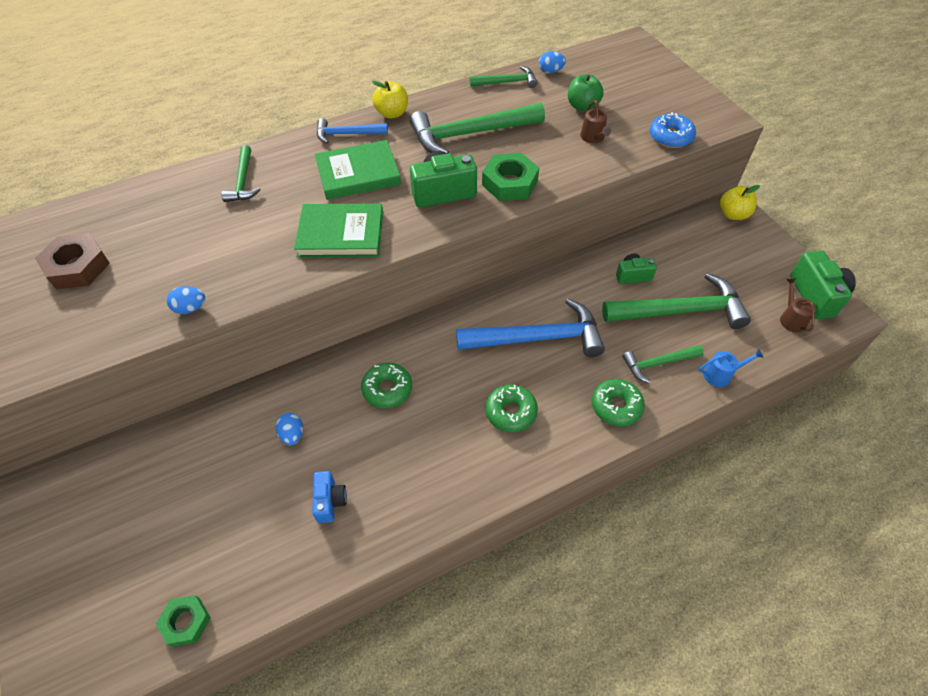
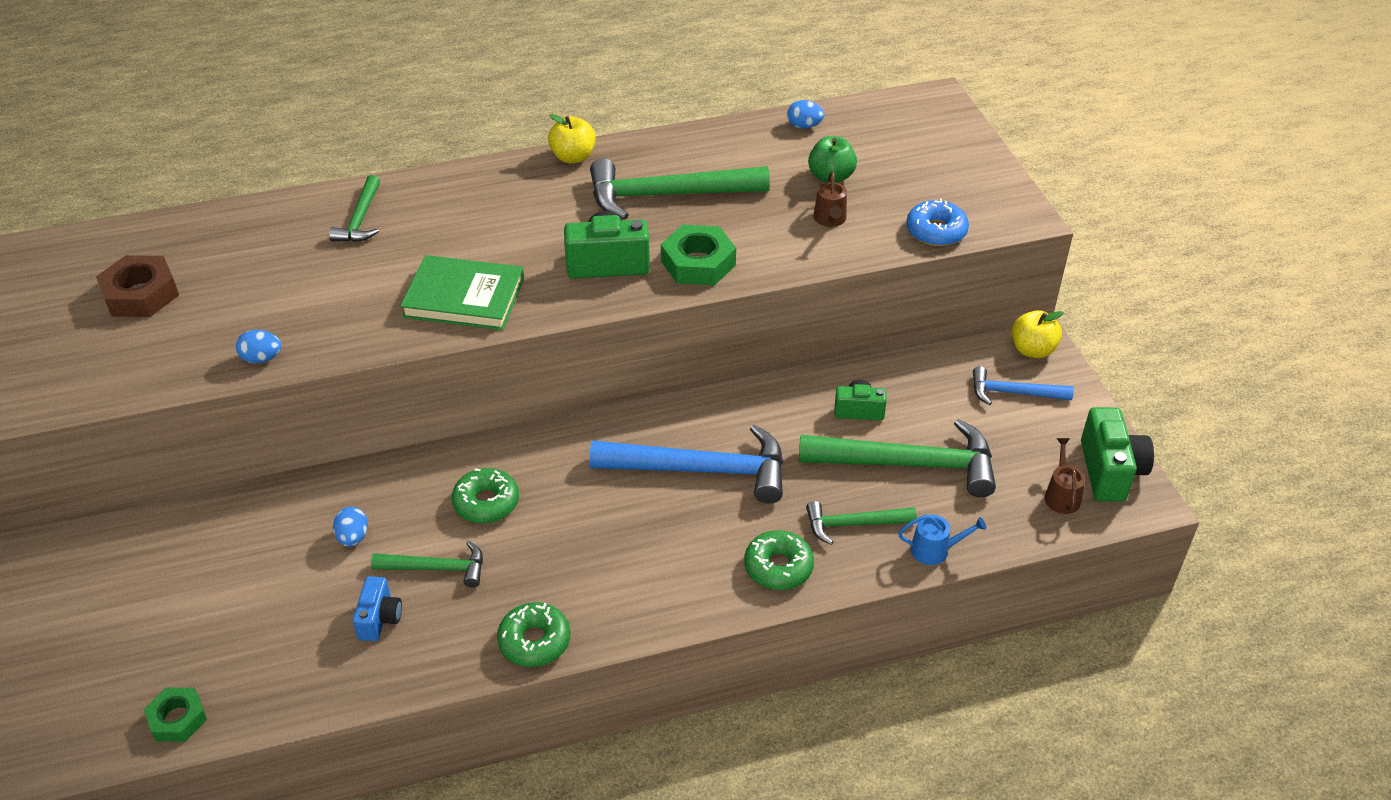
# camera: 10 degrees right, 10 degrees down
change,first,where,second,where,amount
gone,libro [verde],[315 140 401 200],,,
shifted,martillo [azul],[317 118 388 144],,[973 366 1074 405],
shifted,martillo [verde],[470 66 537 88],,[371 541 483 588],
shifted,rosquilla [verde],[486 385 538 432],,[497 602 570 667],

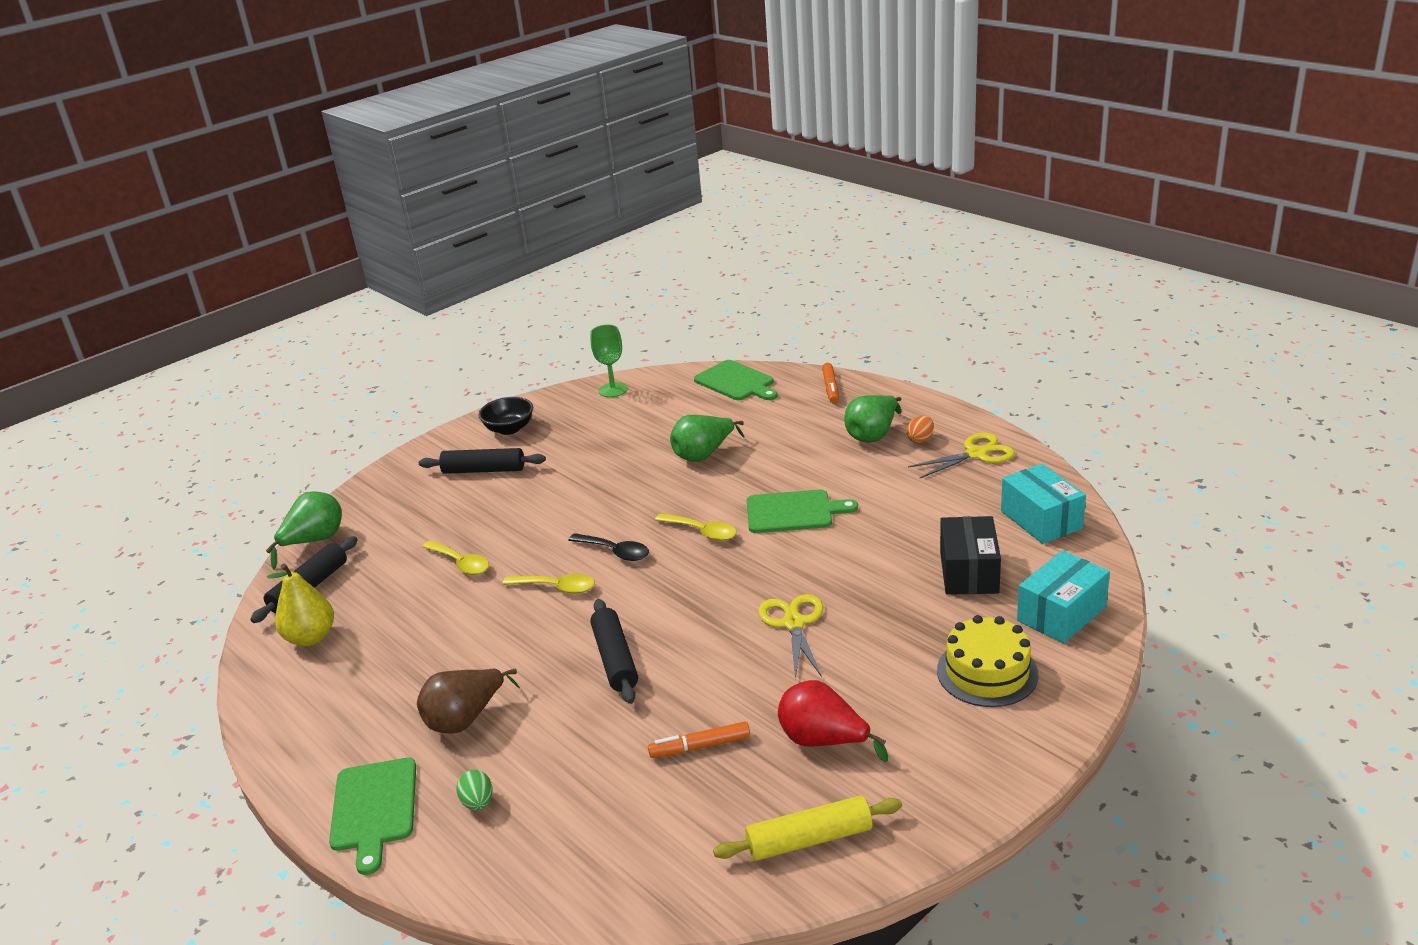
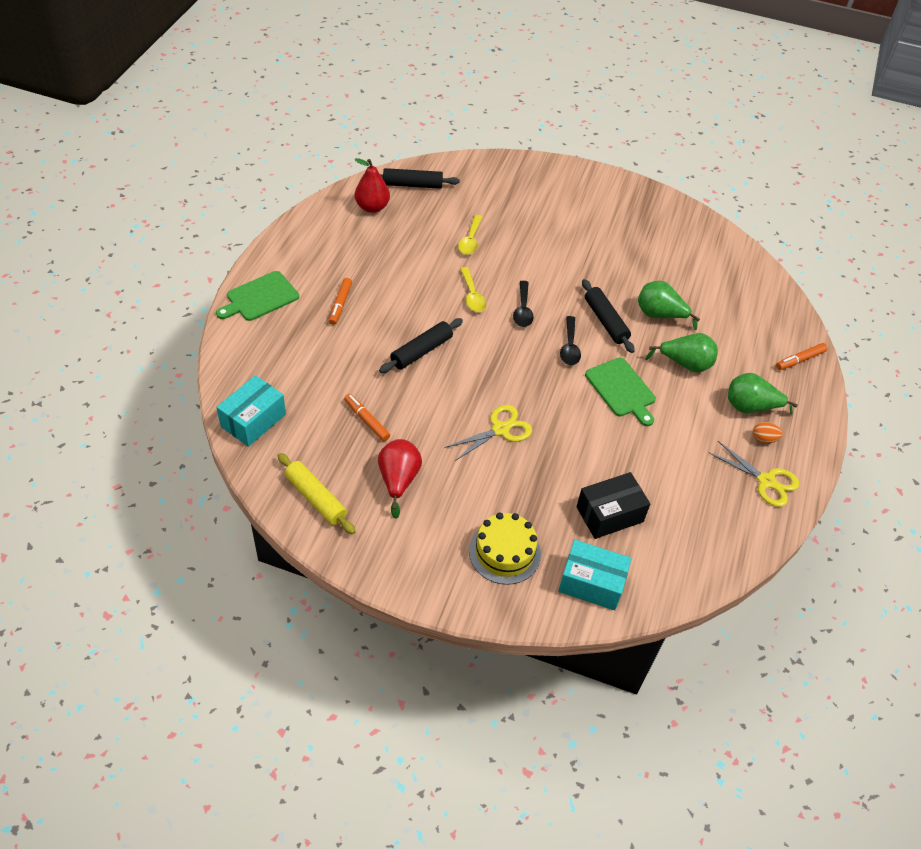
# camera: 55 degrees right, 20 degrees up
change,first,where,second,where,amount
shifted,pera [verde],[266 492 342 570],,[645 333 718 373],
repainted,pera [amarillo],[267 564 334 646],pera [rojo],[354 158 390 213],
swapped,pera [marrón],[417 669 520 734],rotulador [naranja],[329 278 352 325],
shifted,rodillo [negro],[419 448 546 474],,[582 279 635 353],
gone,huevo [verde],[456 770 492 810],,,
gone,cuenco [negro],[478 397 533 435],,,
gone,copa [verde],[591 325 627 397],,,
repainted,cuchara [amarillo],[655 513 737 541],cuchara [negro],[560 316 581 365],
gone,tabla de cortar [verde],[694 360 778 400],,,
shifted,caja [turquesa],[1001 464 1086 544],,[216 375 286 447],

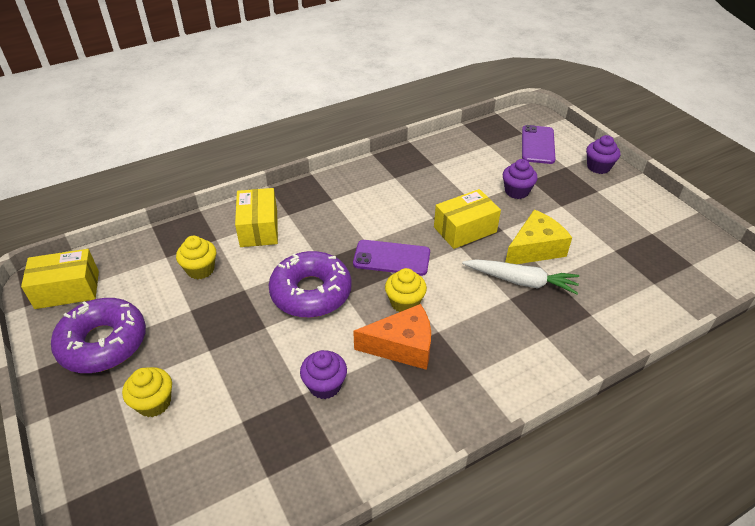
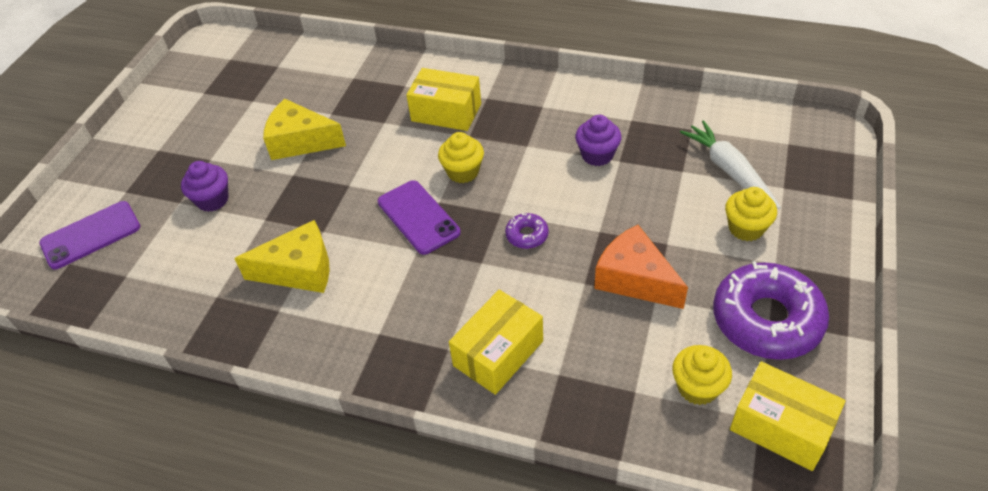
# camera: 130 degrees left, 5 degrees up
change,first,where,second,where,amount
shifted,magdalena [amarillo],[176 236 216 279],,[672 345 732 405],
scaled,rosquilla [morado],[269 251 352 318],,[505 212 549 249],x0.44
shifted,queso [naranja],[353 304 431 370],,[594 225 688 309],
shifted,caja [amarillo],[434 189 501 249],,[406 68 481 131],
shifted,zanahoria [blanco],[462 259 579 294],,[680 121 781 209],
gone,magdalena [morado],[586 135 620 174],,,
new,,,queso [amarillo],[234 220 330 293],

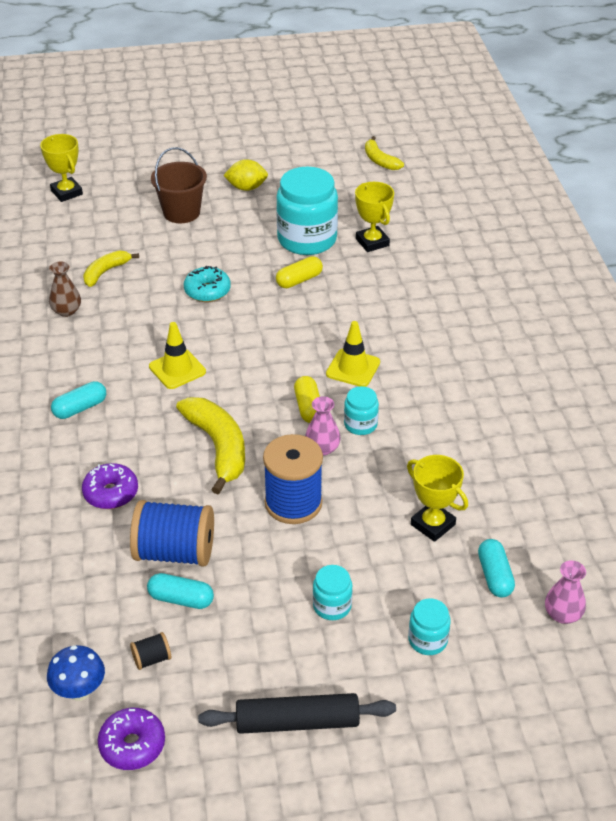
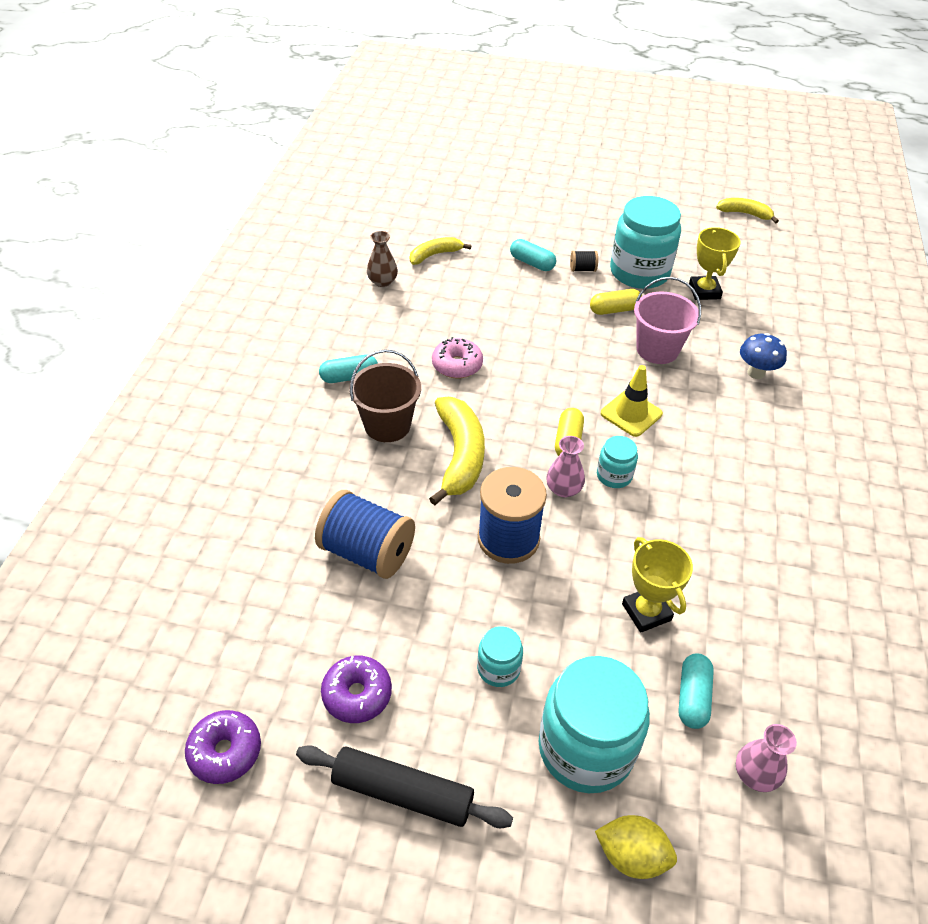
# camera: 20 degrees right, 5 degrees up
change,first,where,second,where,amount
gone,trofeo [amarillo],[40 134 83 202],,,
shifted,seta [azul],[47 645 105 701],,[740 333 787 379],
shifted,rosquilla [morado],[82 463 138 509],,[321 656 392 723],
shifted,carrete [negro],[130 632 171 670],,[570 251 598 272],
shifted,cápsula [turquesa],[147 573 214 609],,[510 239 556 271],
swapped,cono de tráfico [amarillo],[149 322 206 389],rosquilla [rosa],[432 337 483 379],
shifted,balde [marrón],[151 147 207 223],,[349 349 421 442],
gone,rosquilla [turquesa],[184 266 231 302],,,
shifted,limón [amarillo],[223 159 268 191],,[595 815 677 879],
rotated,plátano [amarillo],[365 136 404 170],,[716 198 779 223],120 degrees clockwise
scaled,tarro [turquesa],[408 598 451 655],,[538 656 650 793],x2.09
new,,,balde [rosa],[634 277 701 364],

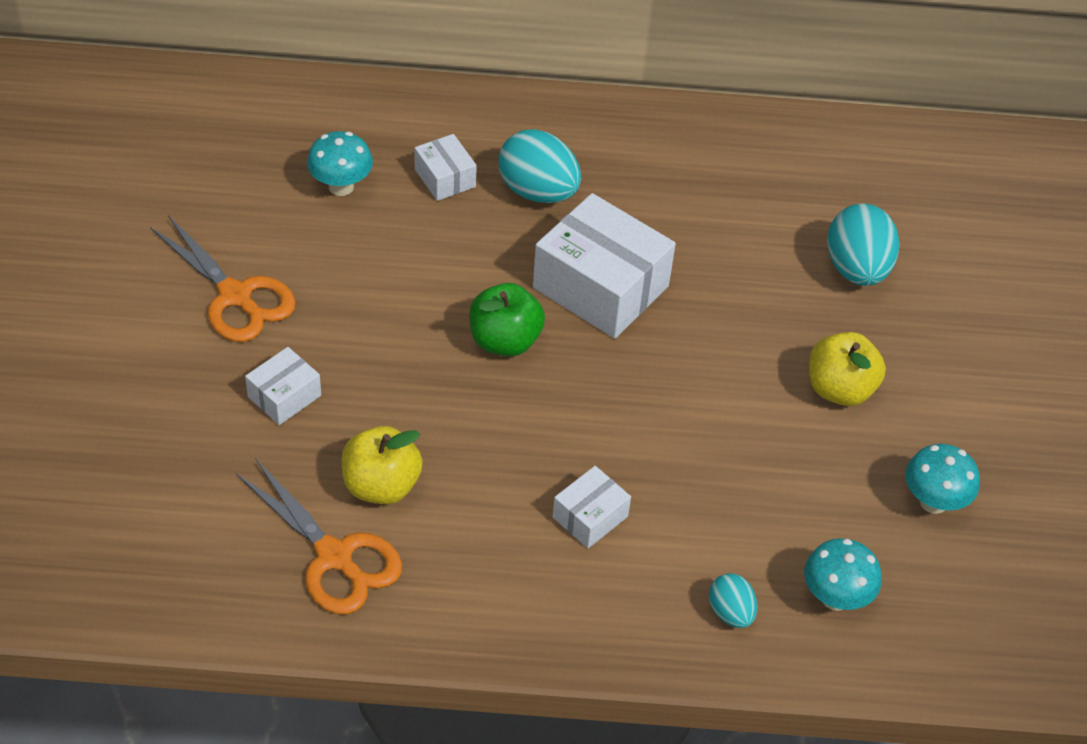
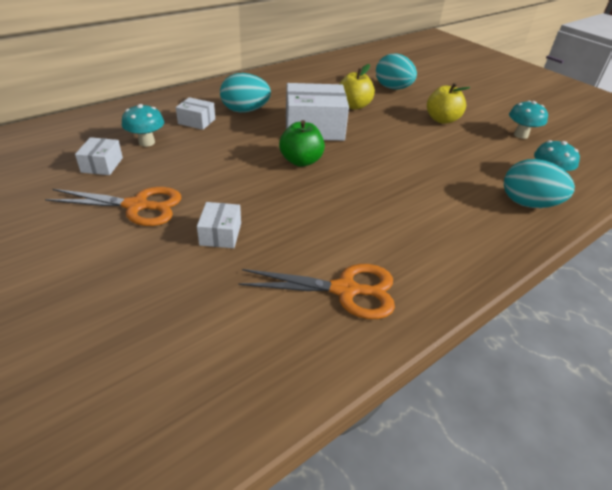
# camera: 40 degrees left, 10 degrees down
change,first,where,second,where,amount
shifted,manzana [amarillo],[342 426 423 505],,[340 64 375 110],
shifted,caja [blanco],[552 466 631 548],,[75 137 123 175],
scaled,huevo [turquesa],[709 574 757 628],,[504 159 575 208],x1.82

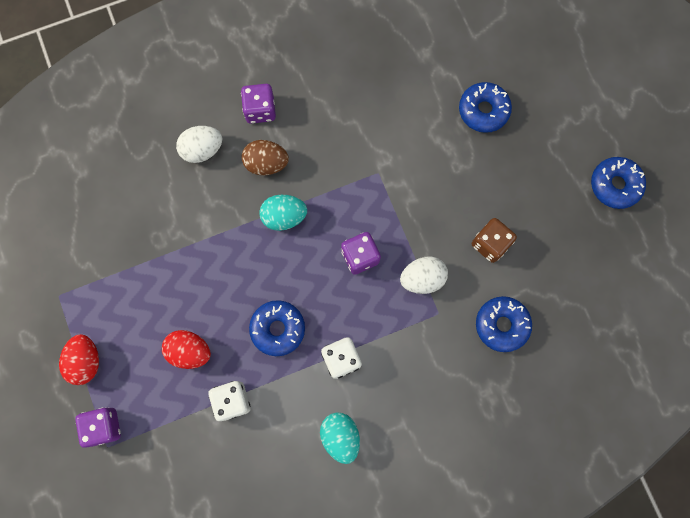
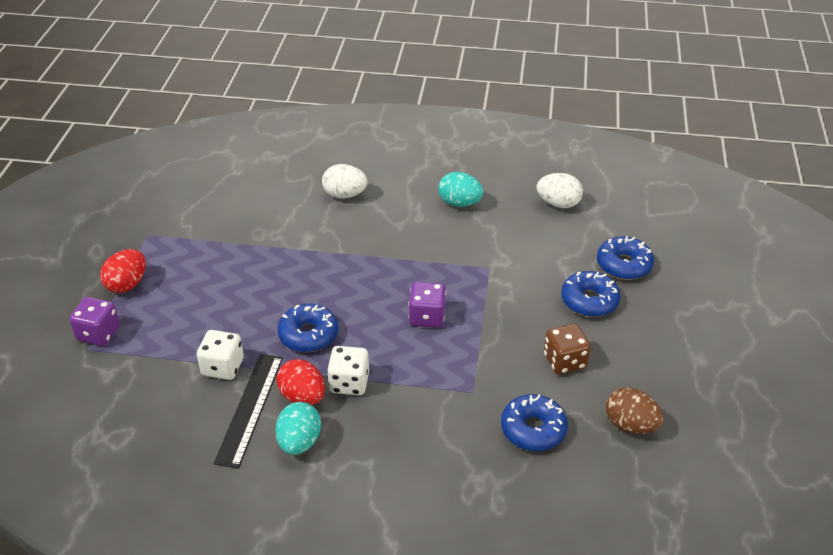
# camera: 30 degrees right, 35 degrees down
change,first,where,second,where,amount
shifted,huevo [rojo],[162 330 211 369],,[277 359 325 405],
gone,dado [morado],[241 84 276 124],,,
shifted,huevo [marrón],[242 140 289 175],,[606 388 664 434],
shifted,huevo [turquesa],[259 195 307 231],,[438 172 484 207],
shifted,huevo [blanco],[400 256 448 294],,[537 173 583 208],
shifted,rosquilla [azul],[591 157 646 209],,[561 271 621 317],
new,,,regla [negro],[214 354 283 468],

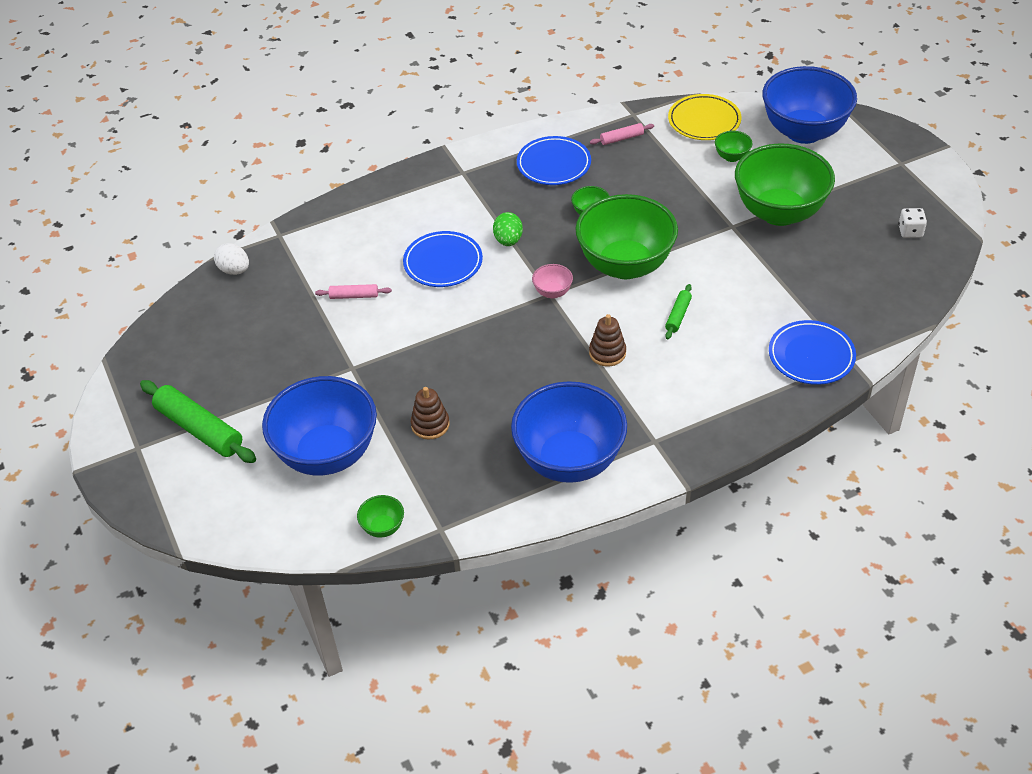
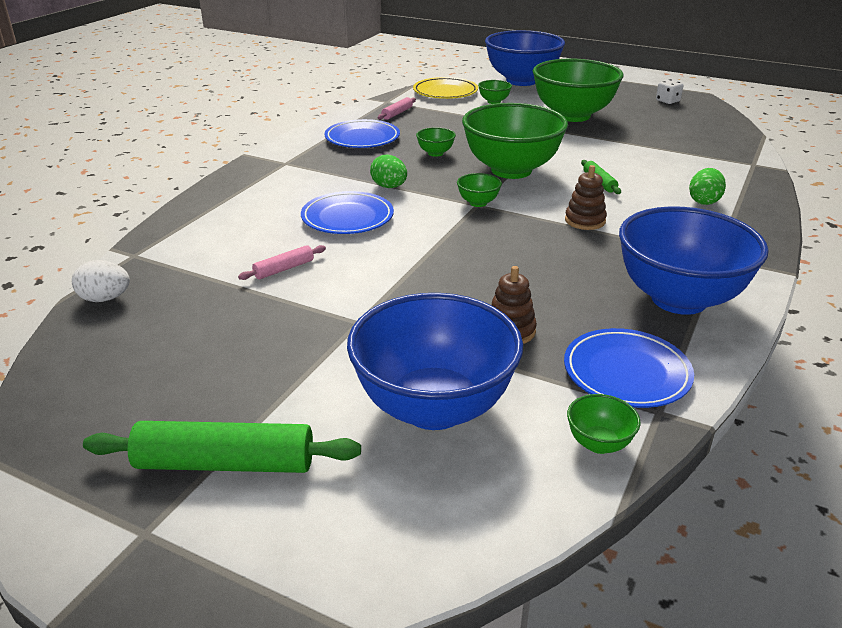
# camera: 40 degrees left, 15 degrees down
change,first,where,second,where,amount
repainted,cuenco [rosa],[532 264 573 298],cuenco [verde],[457 173 502 207],
shifted,plato [azul],[769 320 856 385],,[564 328 694 408],
new,,,huevo [verde],[689 168 726 205],

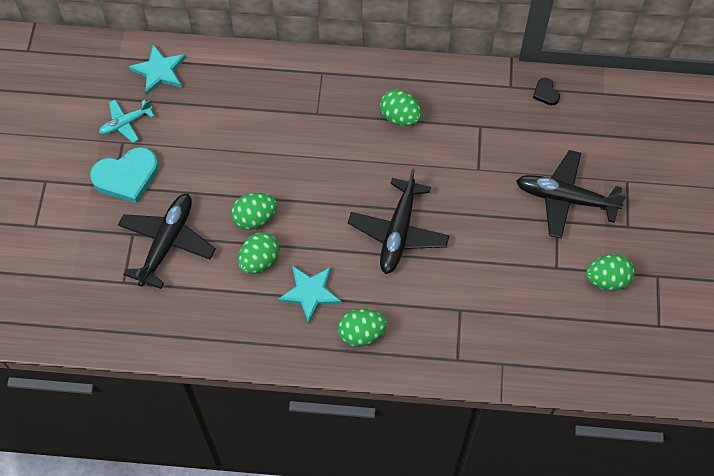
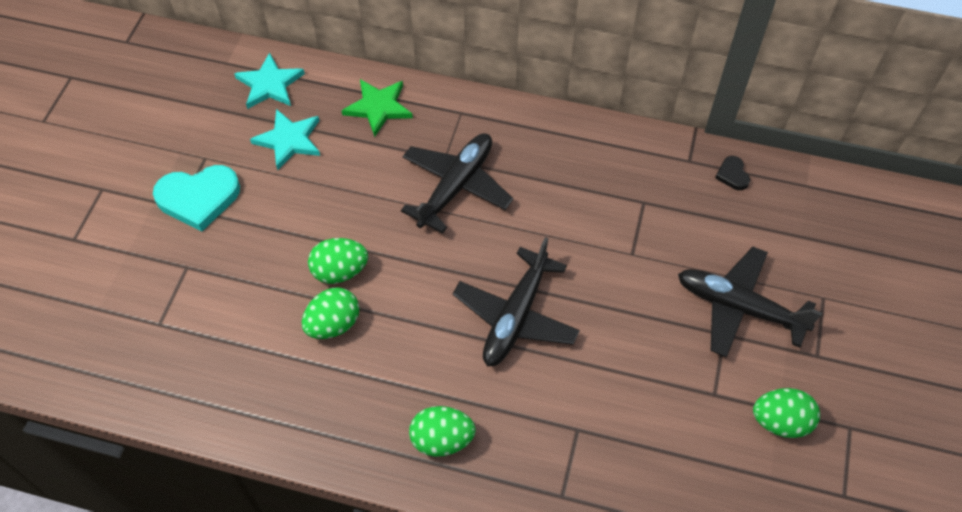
# camera: 10 degrees right, 5 degrees down
change,first,where,second,where,amount
gone,avión [turquesa],[99 100 154 143],,,
shifted,avión [negro],[118 194 216 289],,[401 133 513 234],
shifted,estrella [turquesa],[278 265 342 324],,[250 109 320 170],
gone,huevo [verde],[380 89 422 126],,,
new,,,estrella [verde],[342 79 413 137],

